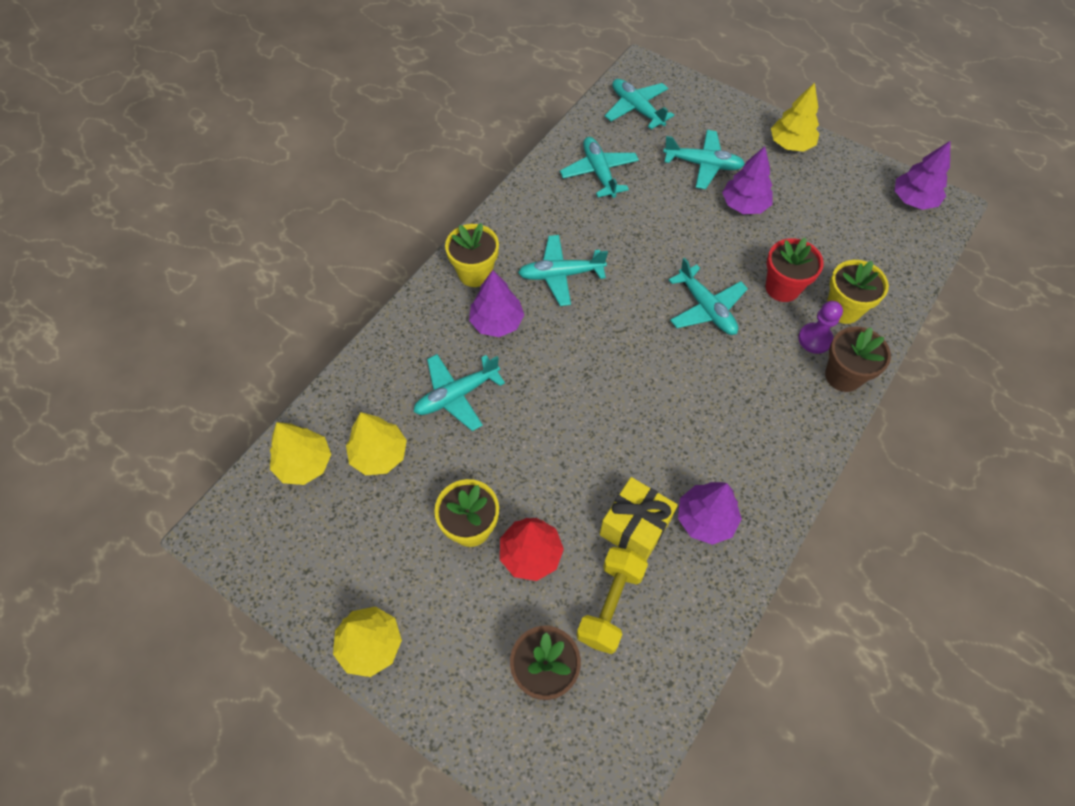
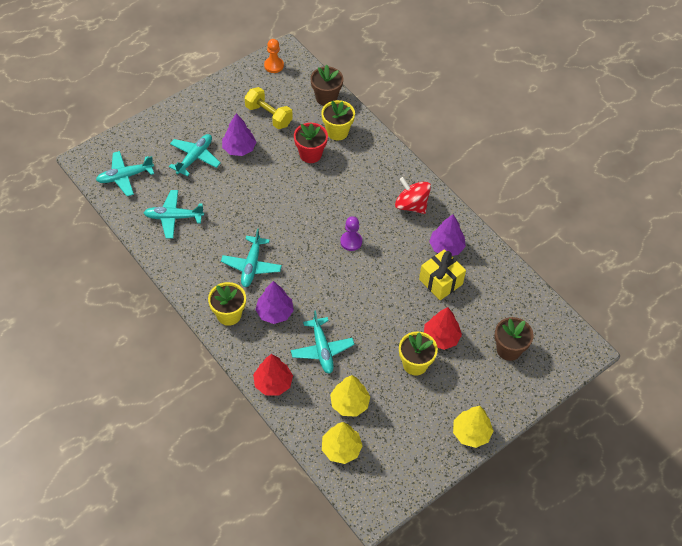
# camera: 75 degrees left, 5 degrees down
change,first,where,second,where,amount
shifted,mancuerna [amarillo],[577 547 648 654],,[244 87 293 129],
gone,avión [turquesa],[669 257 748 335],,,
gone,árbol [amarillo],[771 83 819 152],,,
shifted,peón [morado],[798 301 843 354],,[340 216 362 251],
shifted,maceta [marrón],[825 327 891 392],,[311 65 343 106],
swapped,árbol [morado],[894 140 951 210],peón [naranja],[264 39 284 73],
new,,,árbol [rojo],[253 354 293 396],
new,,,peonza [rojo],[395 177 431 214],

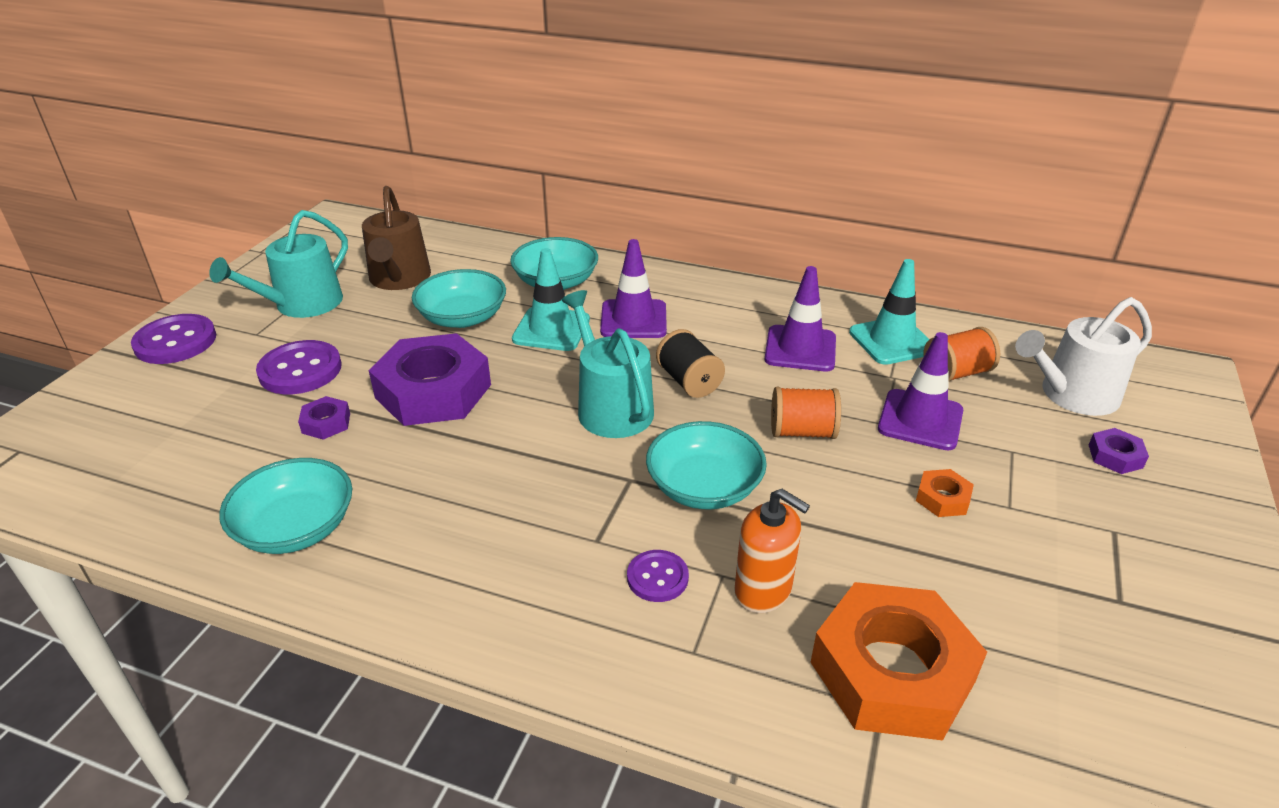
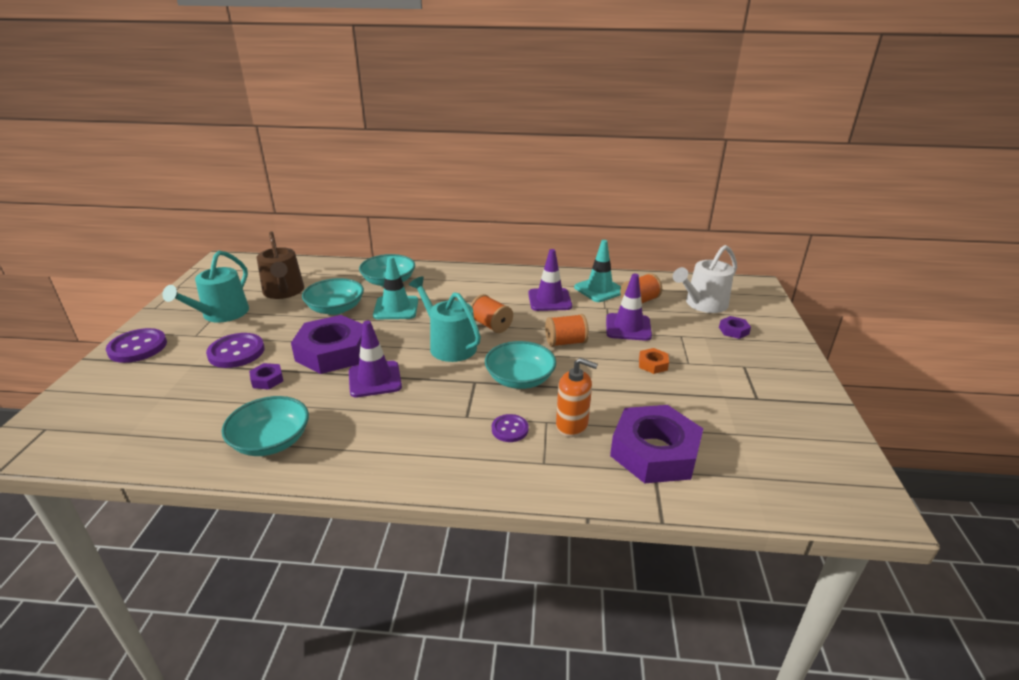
# camera: 15 degrees left, 5 degrees down
change,first,where,second,where,amount
shifted,cono de tráfico [morado],[600 239 667 338],,[349 320 402 397],
repainted,carrete [negro],[656 329 725 398],carrete [naranja],[471 294 513 333],
repainted,tuerca [naranja],[811 582 987 741],tuerca [morado],[610 405 703 483],

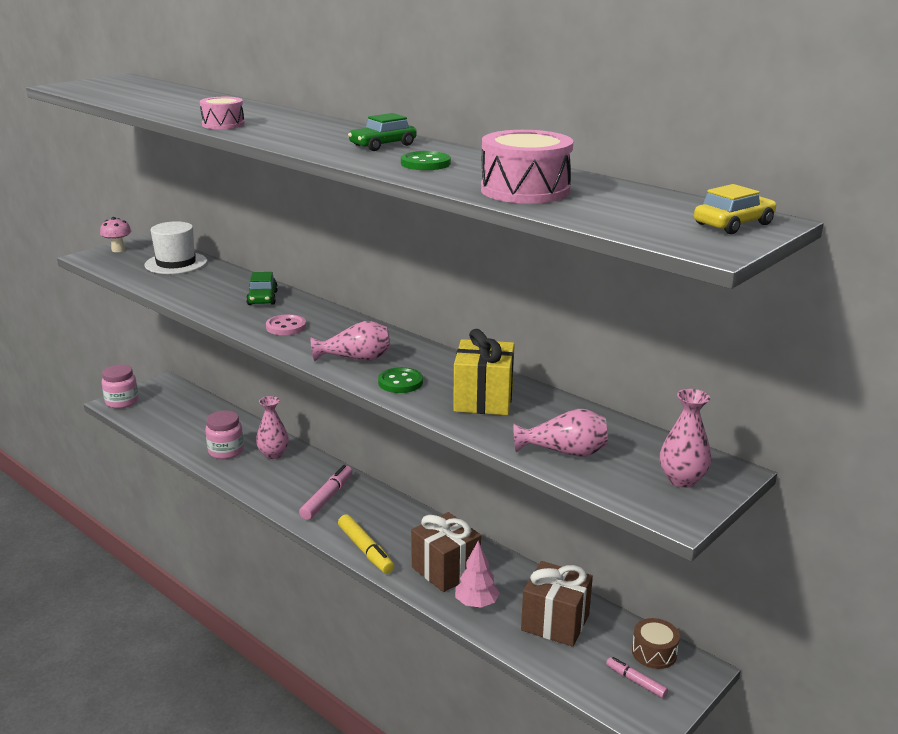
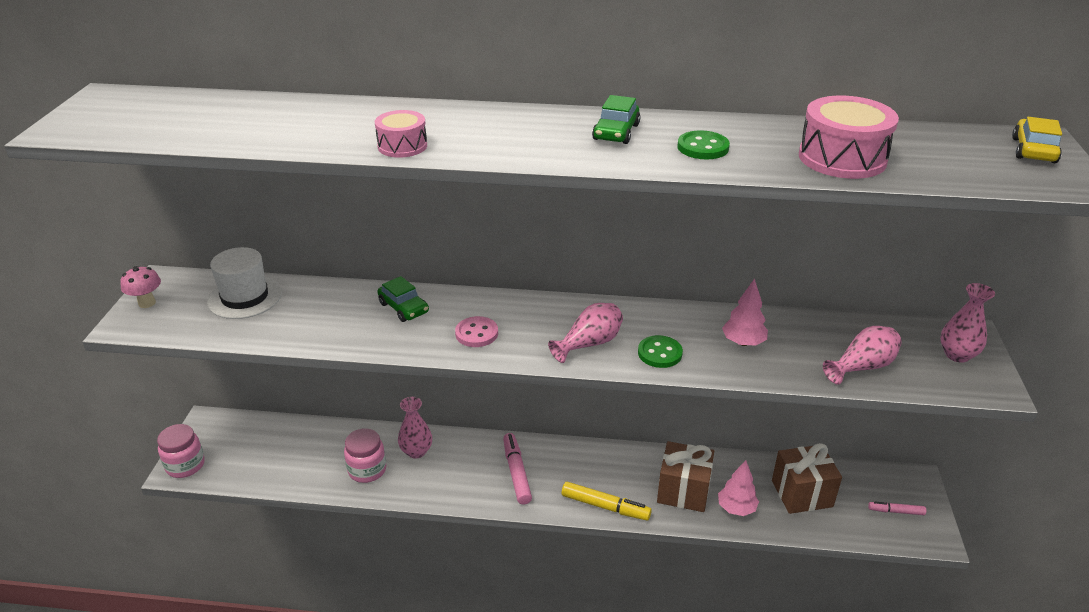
# camera: 35 degrees left, 10 degrees up
change,first,where,second,where,amount
swapped,regalo [amarillo],[453 329 515 415],árbol [rosa],[722 278 768 346],
gone,tambor [marrón],[632 618 680 669],,,

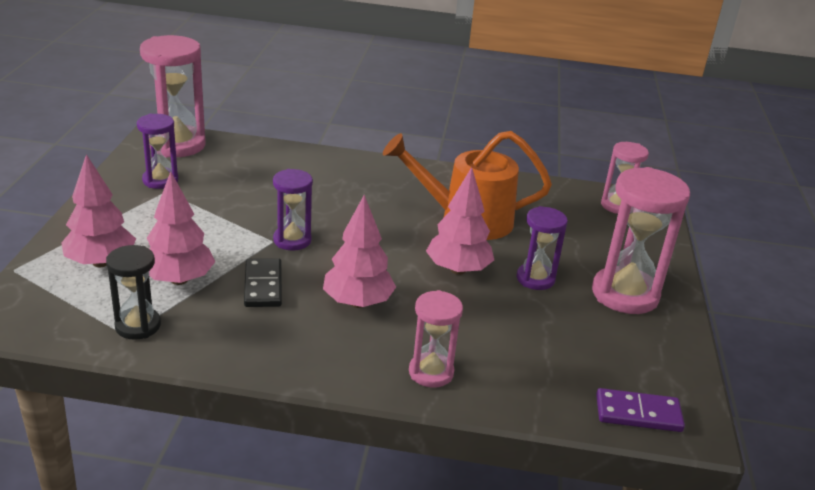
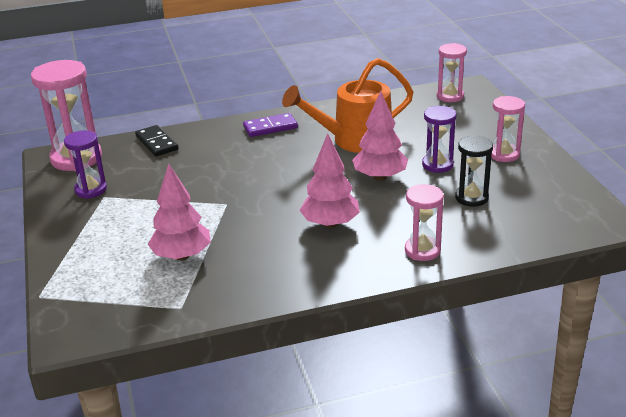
# camera: 20 degrees left, 0 degrees up
change,first,where,second,where,amount
gone,árbol [rosa],[62 154 136 267],,,
shifted,reloj de arena [negro],[106 245 161 340],,[455 135 493 207],
shifted,ficha de dominó [negro],[244 258 282 307],,[135 125 178 156],
gone,reloj de arena [morado],[273 169 313 251],,,
scaled,reloj de arena [rosa],[592 167 690 314],,[491 96 525 162],x0.59
shifted,ficha de dominó [morado],[596 388 685 432],,[243 113 298 137],

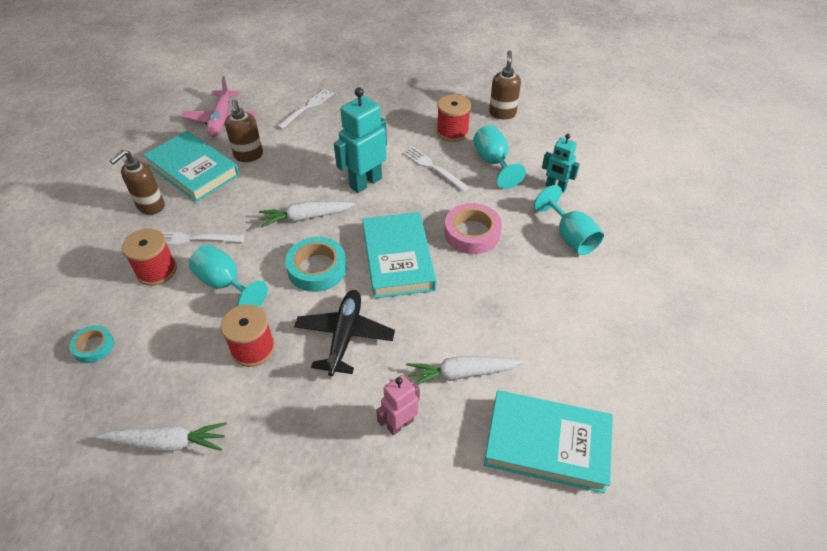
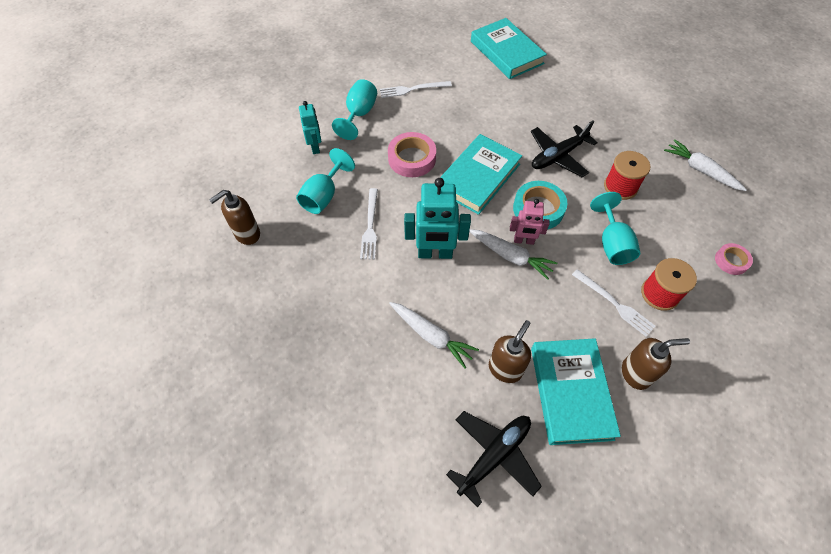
# camera: 135 degrees left, 10 degrees up
change,first,where,second,where,amount
repainted,cinta adhesiva [turquesa],[69 325 114 363],cinta adhesiva [rosa],[715 243 753 275],
repainted,avión [rosa],[182 76 257 137],avión [negro],[446 411 542 507],
shifted,tenedor [blanco],[277 89 334 129],,[380 81 452 98],
shifted,robot [rosa],[376 375 420 435],,[510 199 550 245],
shifted,zanahoria [blanco],[406 356 524 385],,[389 302 479 369],
gone,carrete [rojo],[437 94 471 142],,,

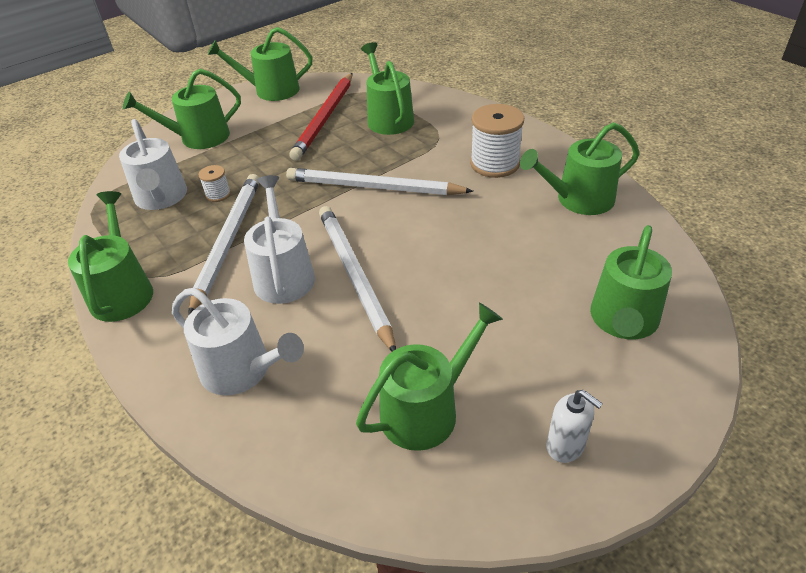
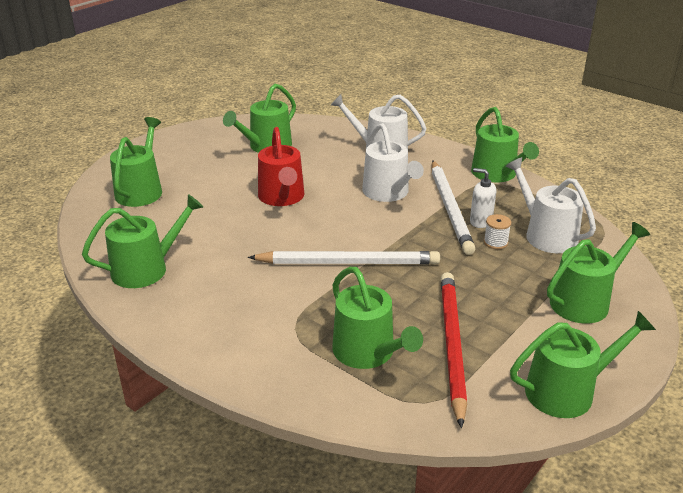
# camera: 165 degrees right, 10 degrees down
change,first,where,second,where,amount
gone,lápiz [blanco],[319 206 396 351],,,
gone,carrete [blanco],[470 104 524 178],,,
shifted,dispensador de jabón [blanco],[546 390 603 463],,[470 168 496 228],
new,,,regadera [rojo],[258 127 304 206],

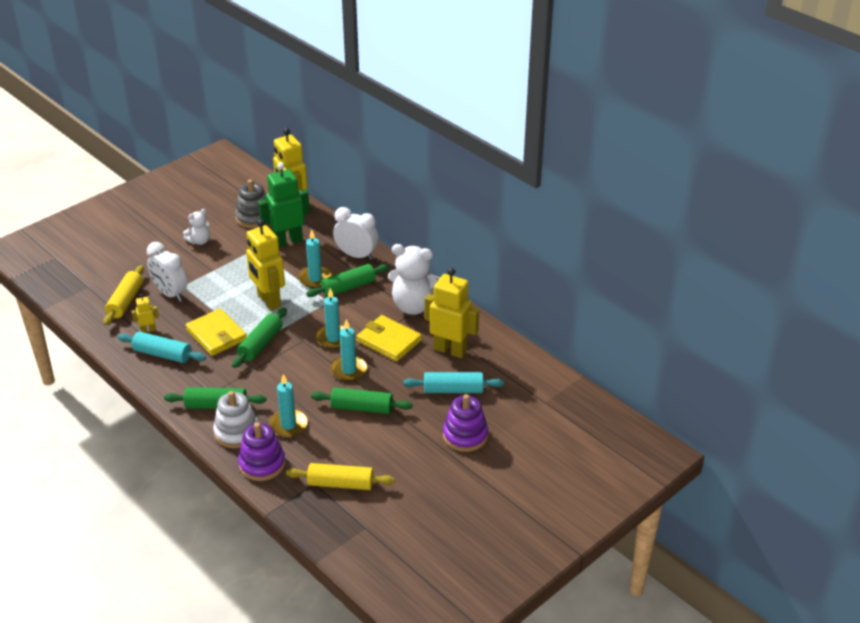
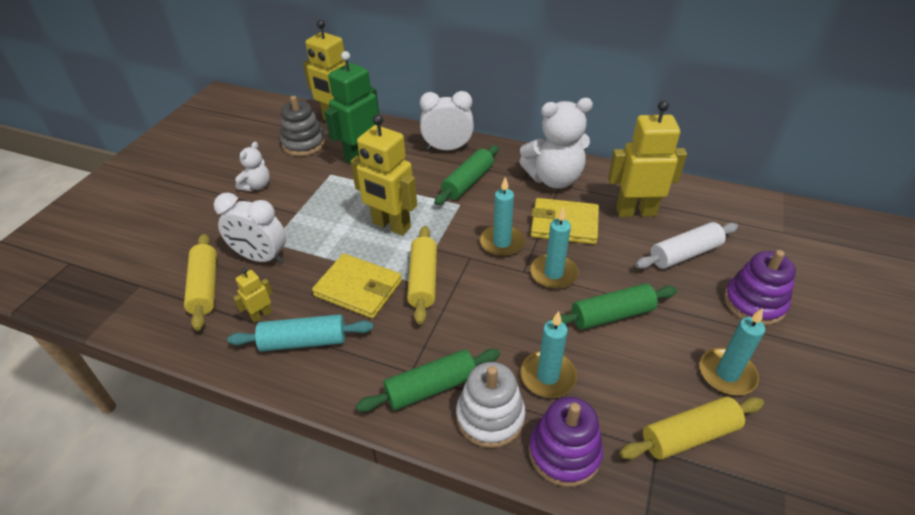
# camera: 25 degrees left, 5 degrees up
change,first,where,second,where,amount
repainted,rodillo [verde],[232 308 287 368],rodillo [amarillo],[407 226 437 324],
shifted,vela [turquesa],[298 230 332 288],,[700 308 765 395],
repainted,rodillo [turquesa],[403 372 504 393],rodillo [blanco],[635 222 738 269],

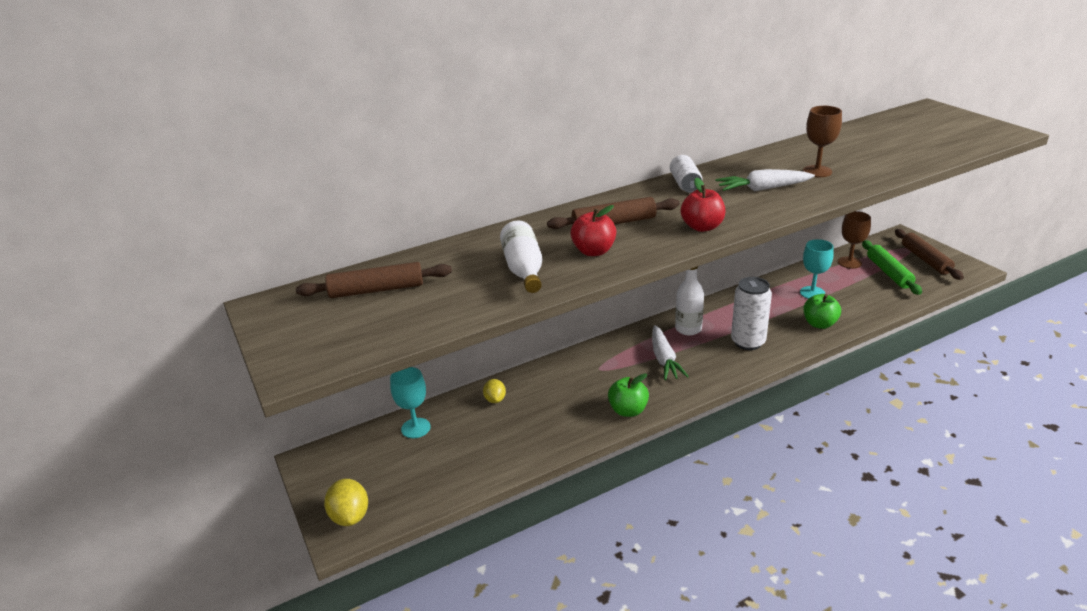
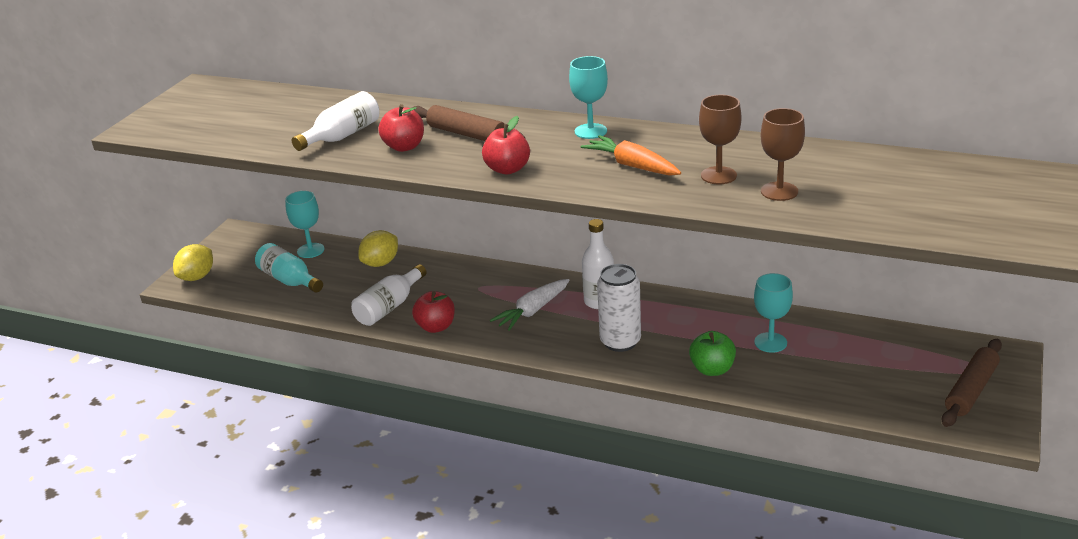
# camera: 50 degrees right, 0 degrees up
change,first,where,second,where,amount
gone,rodillo [marrón],[296 262 452 298],,,
scaled,limón [amarillo],[483 379 506 403],,[358 230 398 267],x1.57
repainted,manzana [verde],[608 373 649 417],manzana [rojo],[412 291 455 333],
swapped,lata [blanco],[670 155 702 193],copa [turquesa],[569 56 608 139],
repainted,zanahoria [blanco],[715 169 815 191],zanahoria [naranja],[581 135 681 176],
shifted,copa [marrón],[838 211 871 269],,[761 108 805 201],
gone,rodillo [verde],[862 240 922 295],,,
new,,,botella [turquesa],[255 243 323 292],
new,,,botella [blanco],[351 264 427 326],

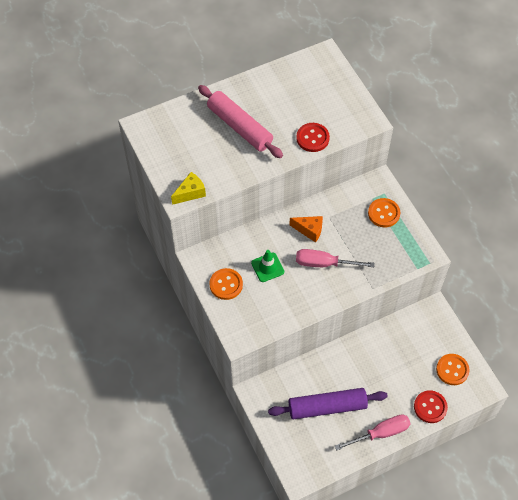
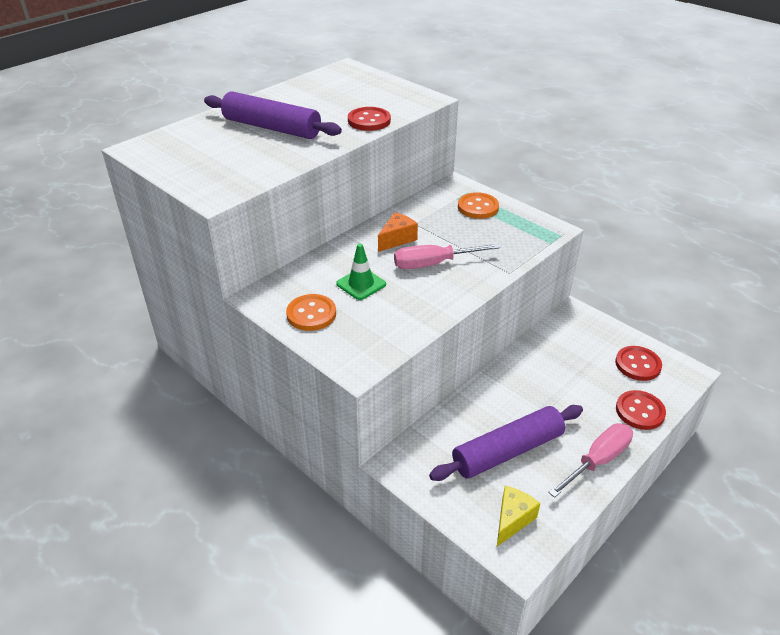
# camera: 20 degrees left, 20 degrees down
change,first,where,second,where,amount
shifted,queso [amarillo],[171 172 206 205],,[497 486 540 546],
repainted,rodillo [rosa],[198 85 283 158],rodillo [morado],[204 91 342 139],
rotated,queso [naranja],[289 216 323 243],,[378 212 418 252],45 degrees counterclockwise
repainted,botón [naranja],[436 354 470 385],botón [rojo],[615 346 662 381],

